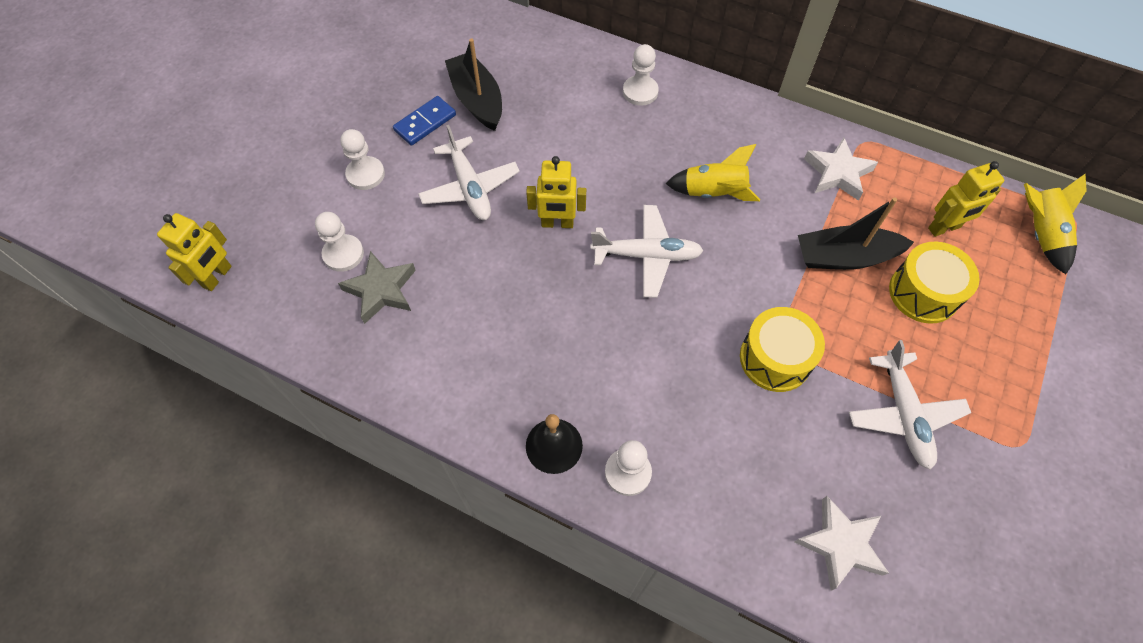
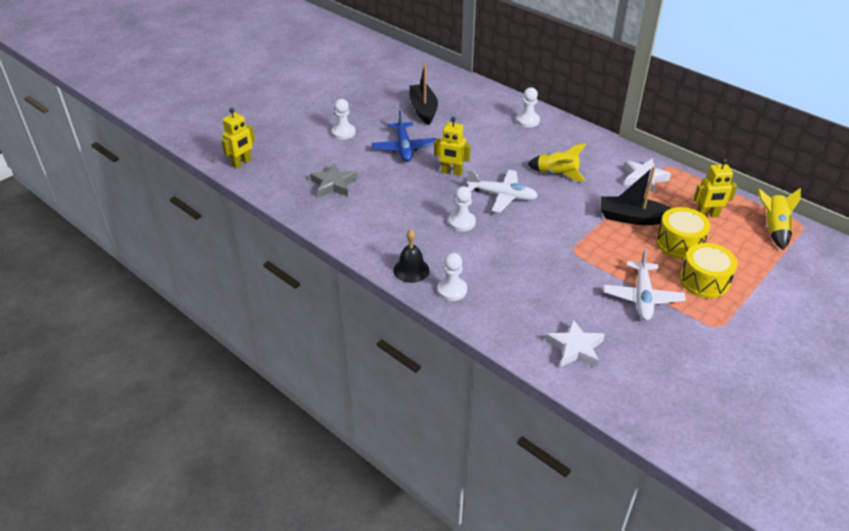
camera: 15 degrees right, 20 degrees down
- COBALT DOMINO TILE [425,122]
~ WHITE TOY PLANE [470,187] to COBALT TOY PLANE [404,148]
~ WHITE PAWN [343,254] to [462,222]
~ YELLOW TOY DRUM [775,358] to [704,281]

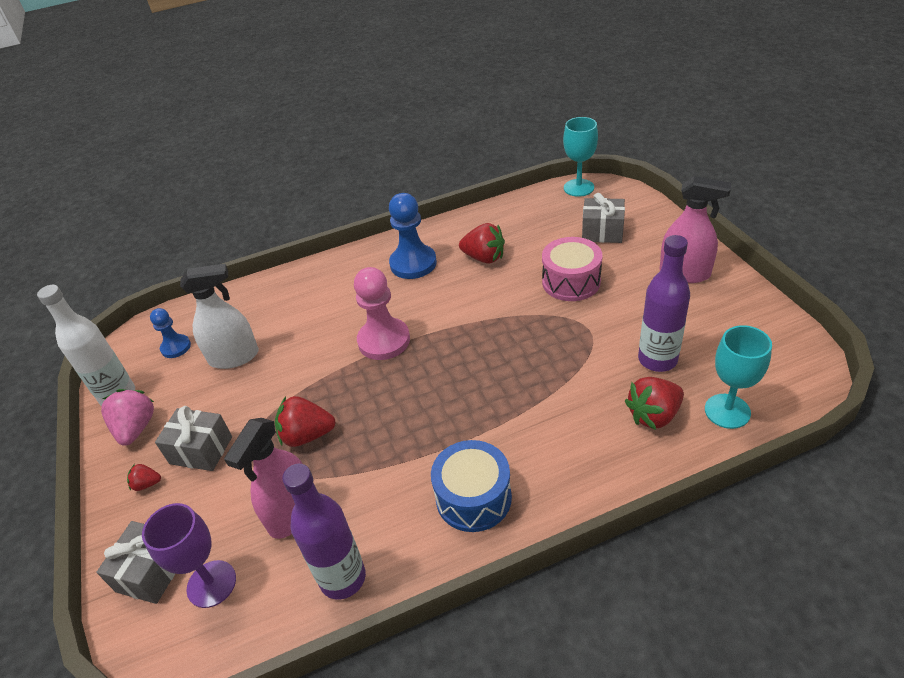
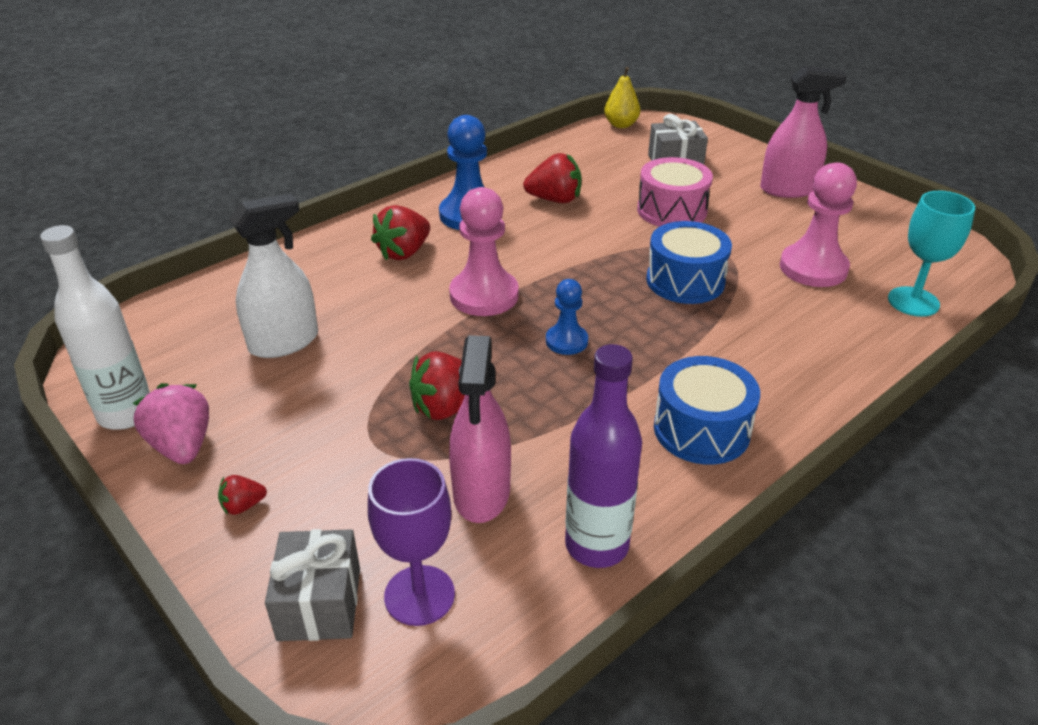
camera: 25 degrees left, 5 degrees down
~ TEAL GOBLET [578,188] to YELLOW PEAR [621,125]
~ PURPLE FLASK [657,360] to PINK PAWN [813,268]
~ COBALT PAWN [176,347] to [566,341]
~ CRIMSON TOY STRAWBERRY [653,415] to [404,252]
- ASH-GREY PRESENT [201,450]
+ COBALT TOY DRUM [685,281]

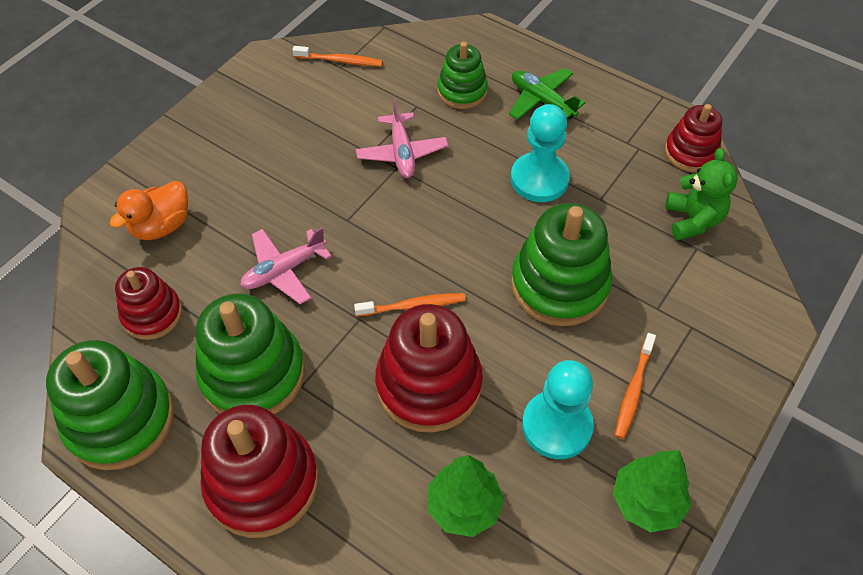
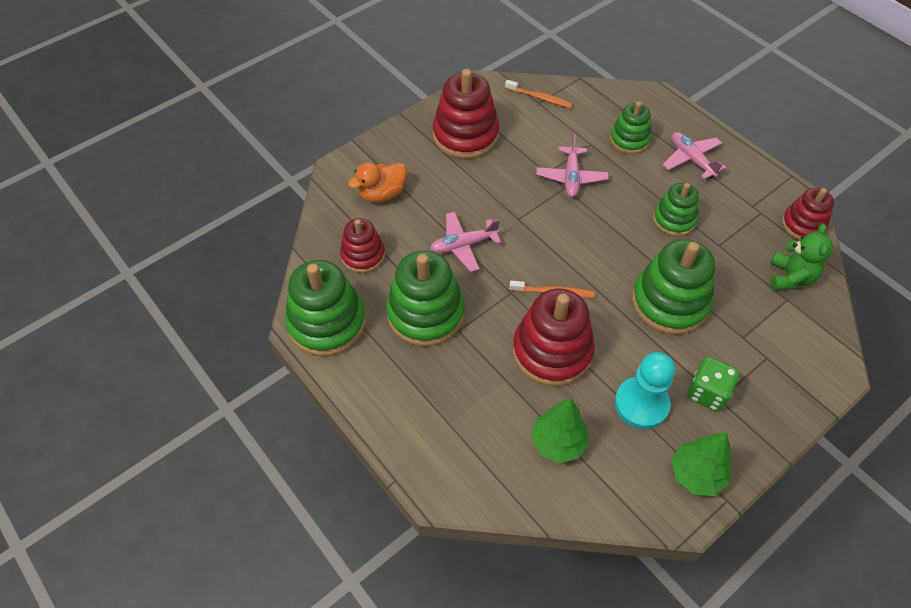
camera: 15 degrees right, 0 degrees up
~ EMERALD TOY PLANE [542,101] to PINK TOY PLANE [691,160]
~ TEAL PAWN [539,179] to EMERALD STACKING RINGS [674,220]
~ ORANGE-COLOURED DENTAL BRUSH [633,390] to EMERALD DICE [707,393]
~ CRIMSON STACKING RINGS [262,482] to [465,135]

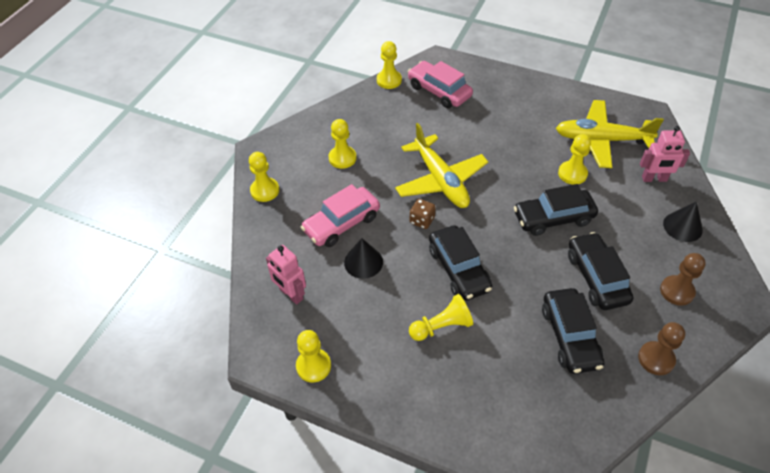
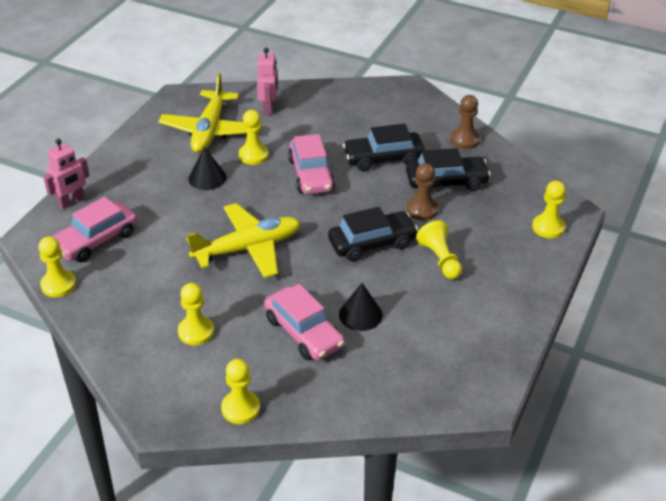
camera: 90 degrees left, 10 degrees down
~ JET-BLACK AUTOMOBILE [553,218] to PINK AUTOMOBILE [311,175]
- DARK BROWN DICE [422,220]
~ JET-BLACK CONE SHAPE [682,226] to [207,178]
~ PINK ROBOT [291,294] to [71,202]
~ DARK BROWN PAWN [677,291] to [422,210]
~ YELLOW PAWN [313,366] to [548,227]

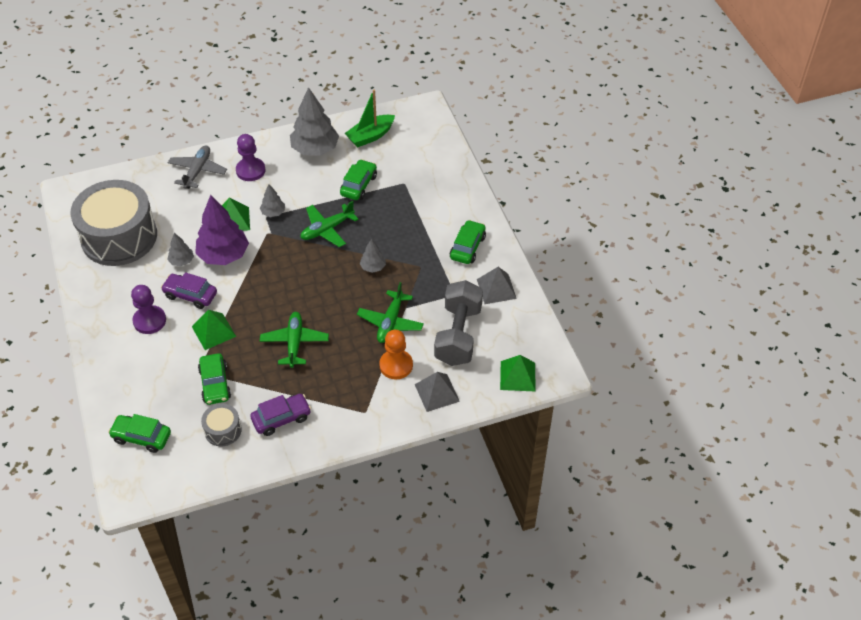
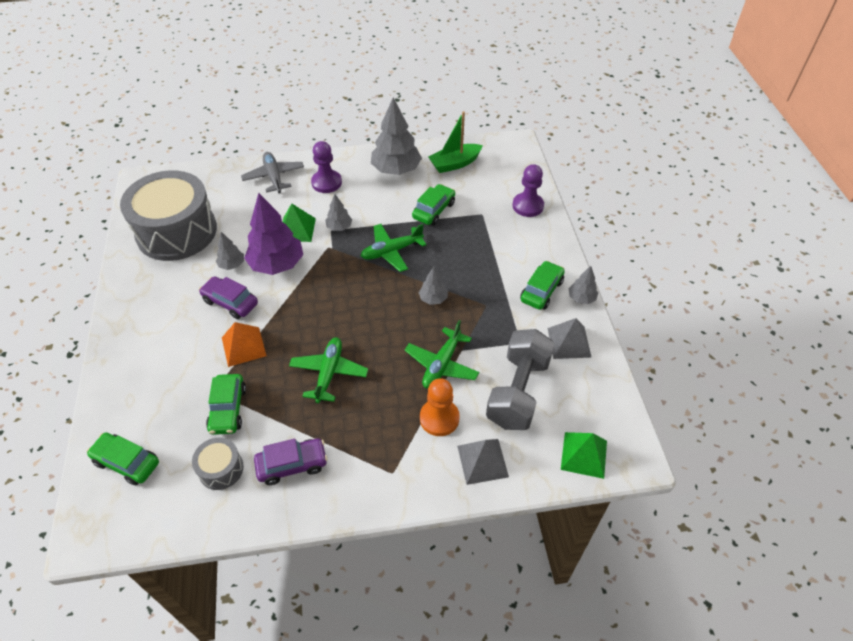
camera: 10 degrees right, 0 degrees up
~ ASH-GREY TOY PLANE [197,171] = [274,177] 45 degrees counterclockwise
~ PURPLE PAWN [149,321] to [527,206]
~ EMERALD PYRAMID SHAPE [213,331] to ORANGE-COLOURED PYRAMID SHAPE [243,346]
+ ASH-GREY FIR TREE [581,298]

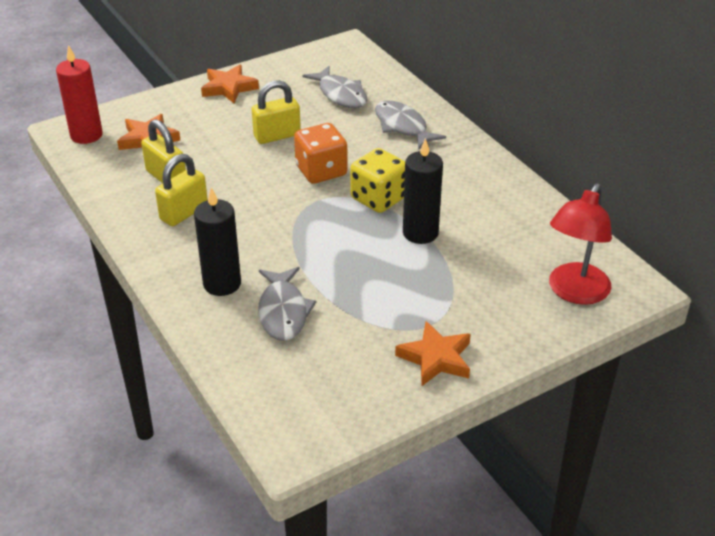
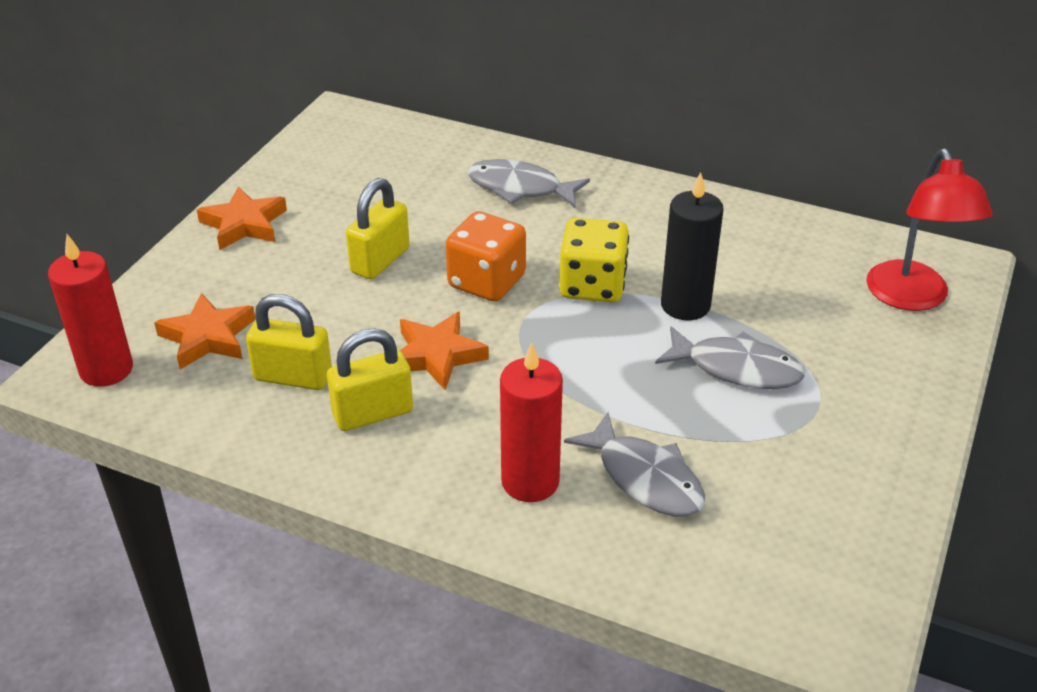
camera: 35 degrees left, 0 degrees up
~ ASH-GREY FISH FIGURE [340,95] to [737,368]
~ YELLOW SMALL LOCK [184,213] = [373,413] 60 degrees clockwise
~ JET-BLACK WAX CANDLE [222,284] to CRIMSON WAX CANDLE [530,481]
~ ORANGE-COLOURED FIVE-POINTED STAR [436,358] to [437,355]

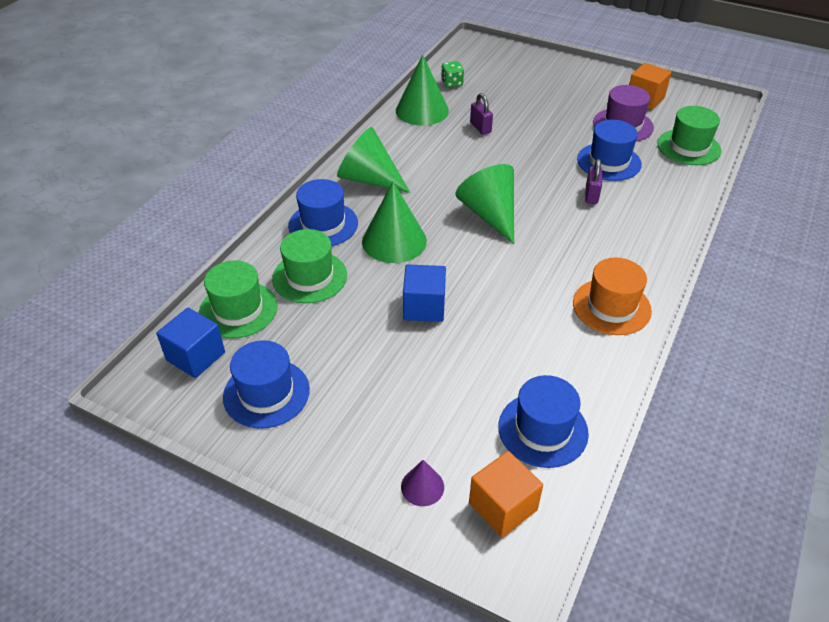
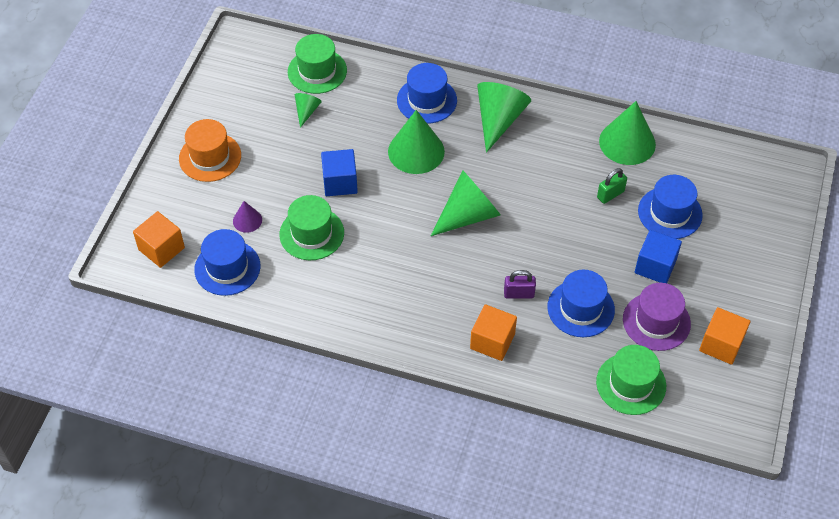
camera: 80 degrees right, 10 degrees up
- EMERALD DICE [452,83]
~ PURPLE SMALL LOCK [480,128] to EMERALD SMALL LOCK [610,194]
~ EMERALD HAT [310,277] to [311,233]
~ ORANGE-COLOURED HAT [611,307] to [210,157]
~ COBALT CUBE [196,356] to [655,266]
~ COBALT HAT [266,393] to [670,213]
~ PURPLE CONE SHAPE [422,486] to [247,220]
+ EMERALD CONE SHAPE [306,111]
+ ORANGE-COLOURED CUBE [492,341]

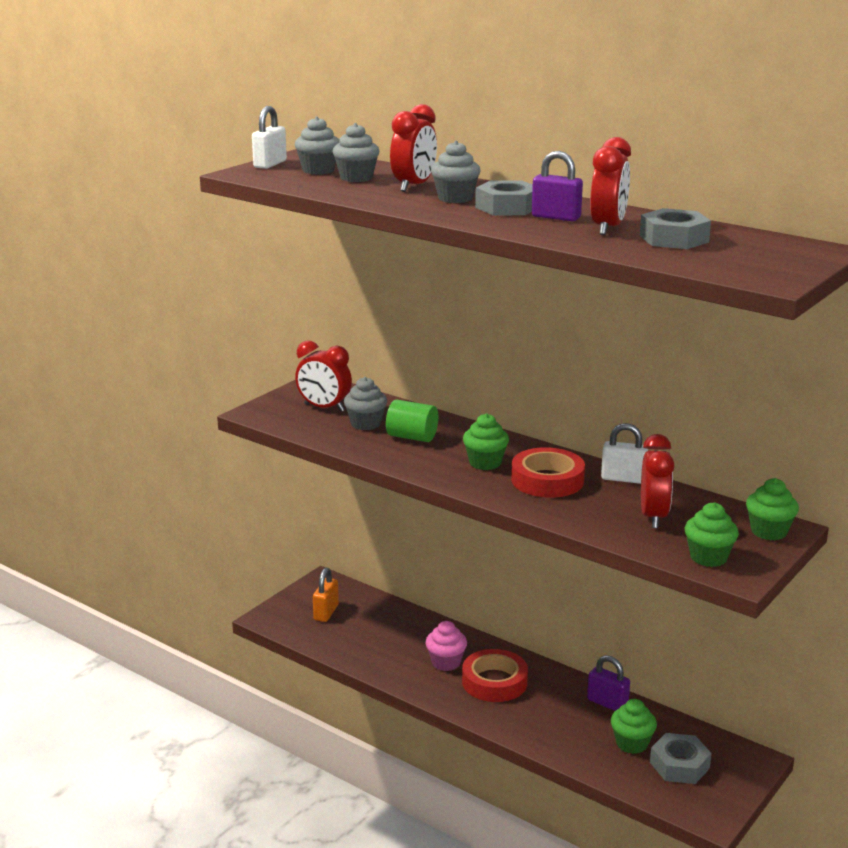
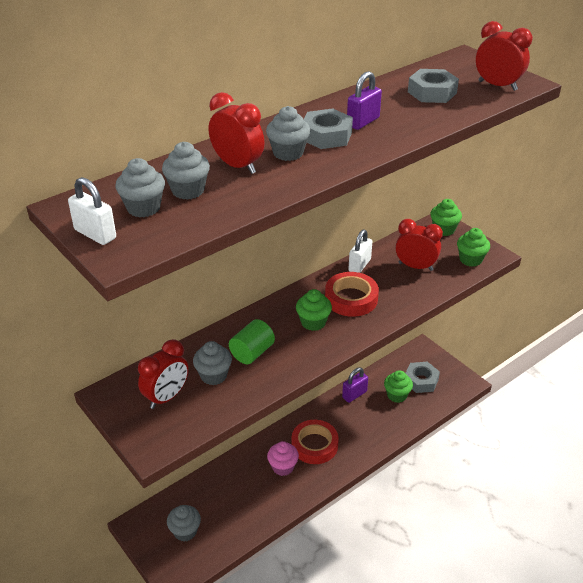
camera: 75 degrees left, 15 degrees up
~ CRIMSON ALARM CLOCK [607,228] to [497,86]
~ ORANGE-COLOURED SMALL LOCK [326,612] to ASH-GREY FAIRY CAKE [185,531]

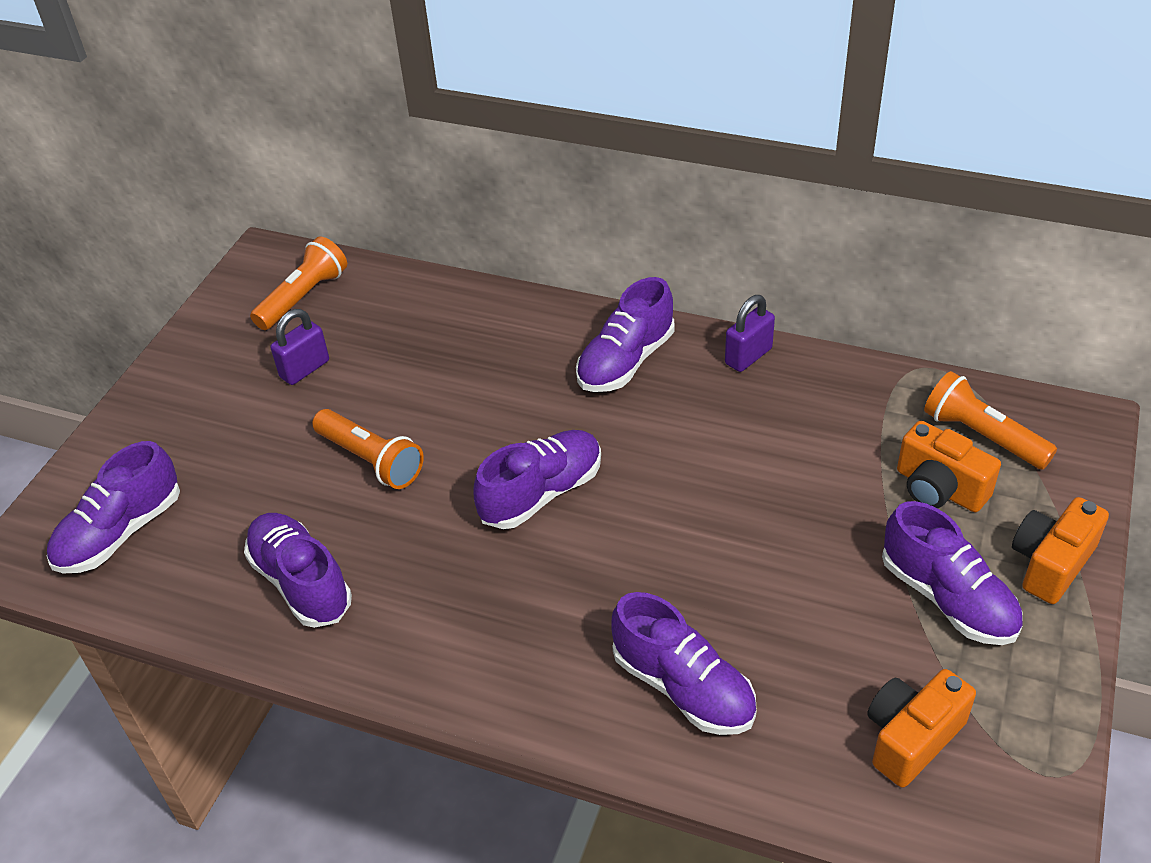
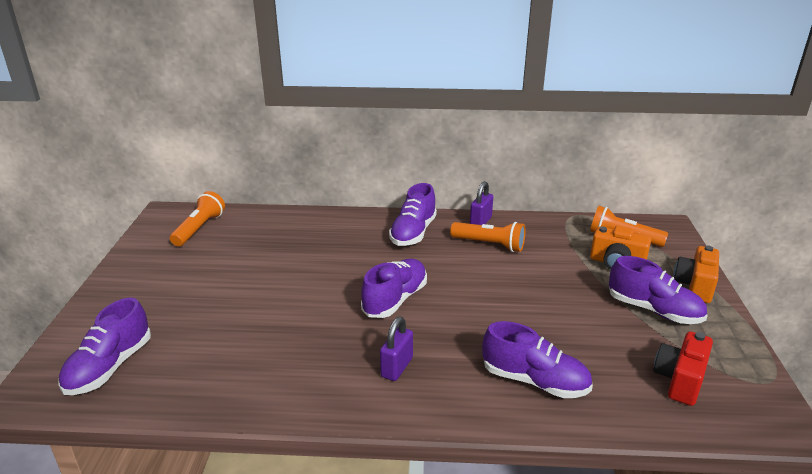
camera: 20 degrees left, 15 degrees down
~ PURPLE SMALL LOCK [305,369] to [397,367]
~ ORANGE-COLOURED FLASHLIGHT [371,460] to [489,244]
- PURPLE SHOE [301,582]
~ ORANGE-COLOURED CAMERA [911,738] to CRIMSON CAMERA [680,380]

